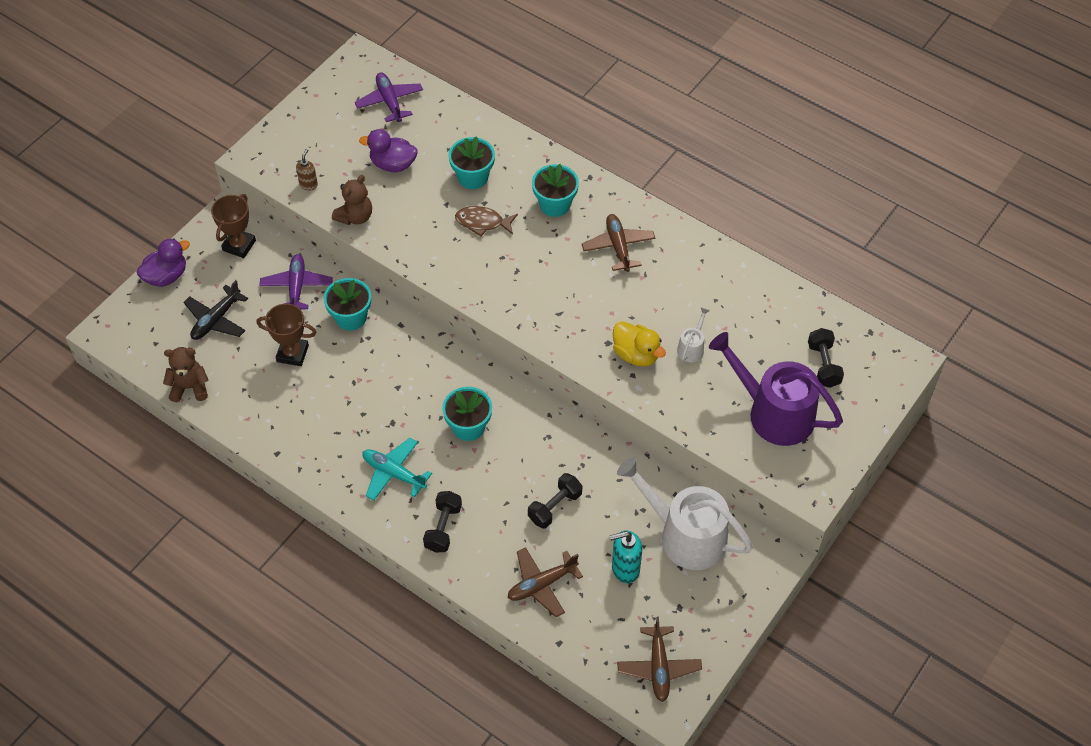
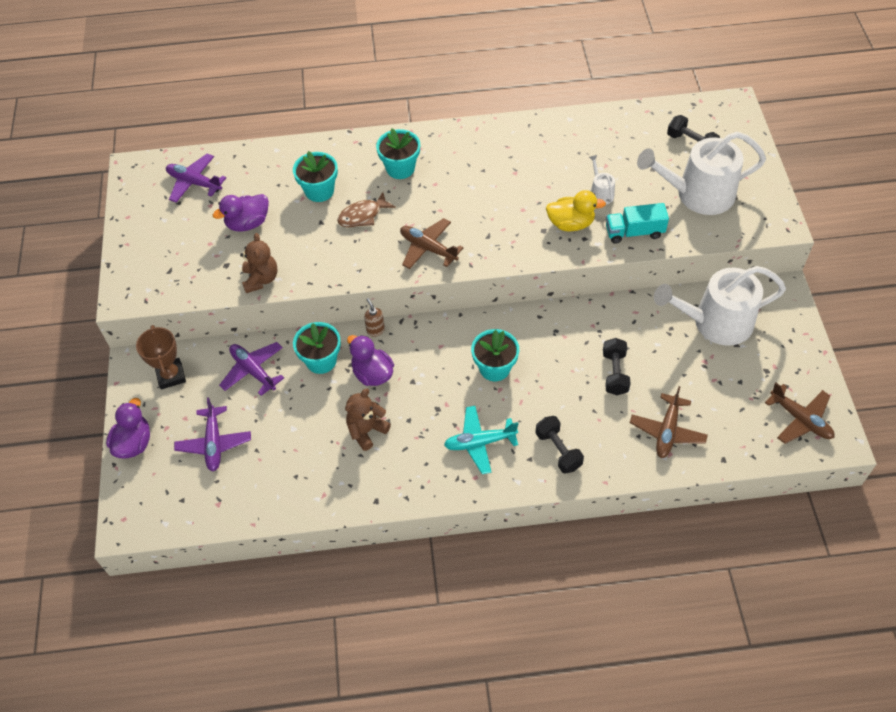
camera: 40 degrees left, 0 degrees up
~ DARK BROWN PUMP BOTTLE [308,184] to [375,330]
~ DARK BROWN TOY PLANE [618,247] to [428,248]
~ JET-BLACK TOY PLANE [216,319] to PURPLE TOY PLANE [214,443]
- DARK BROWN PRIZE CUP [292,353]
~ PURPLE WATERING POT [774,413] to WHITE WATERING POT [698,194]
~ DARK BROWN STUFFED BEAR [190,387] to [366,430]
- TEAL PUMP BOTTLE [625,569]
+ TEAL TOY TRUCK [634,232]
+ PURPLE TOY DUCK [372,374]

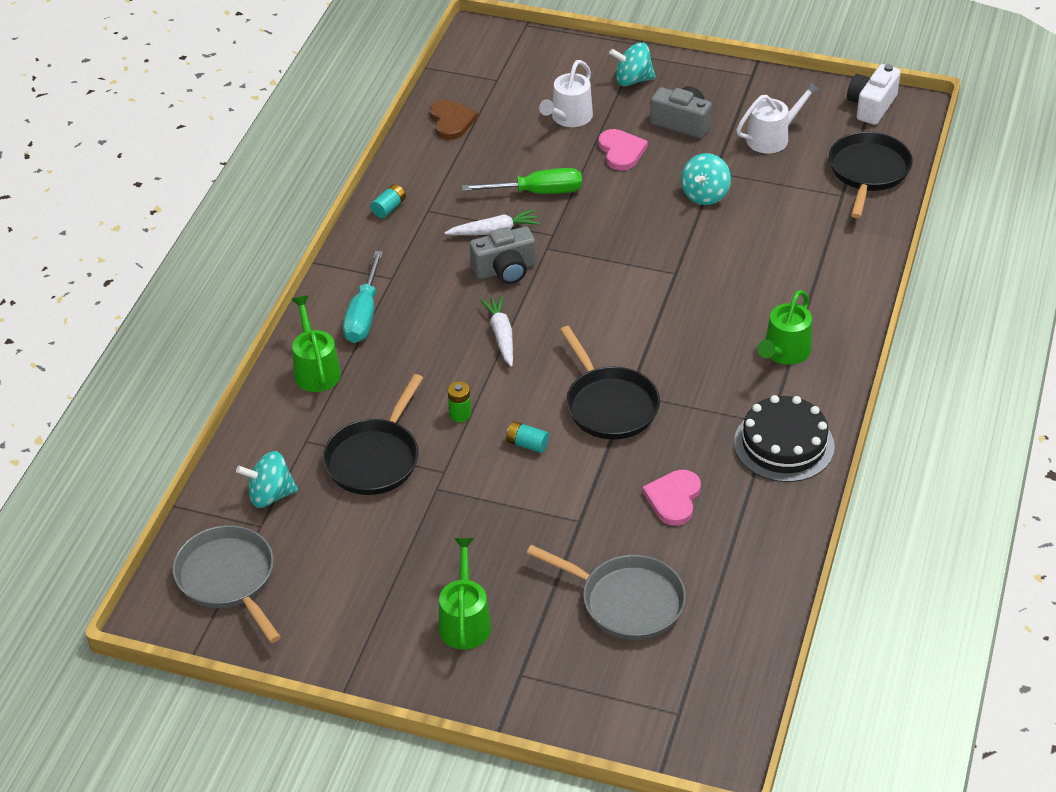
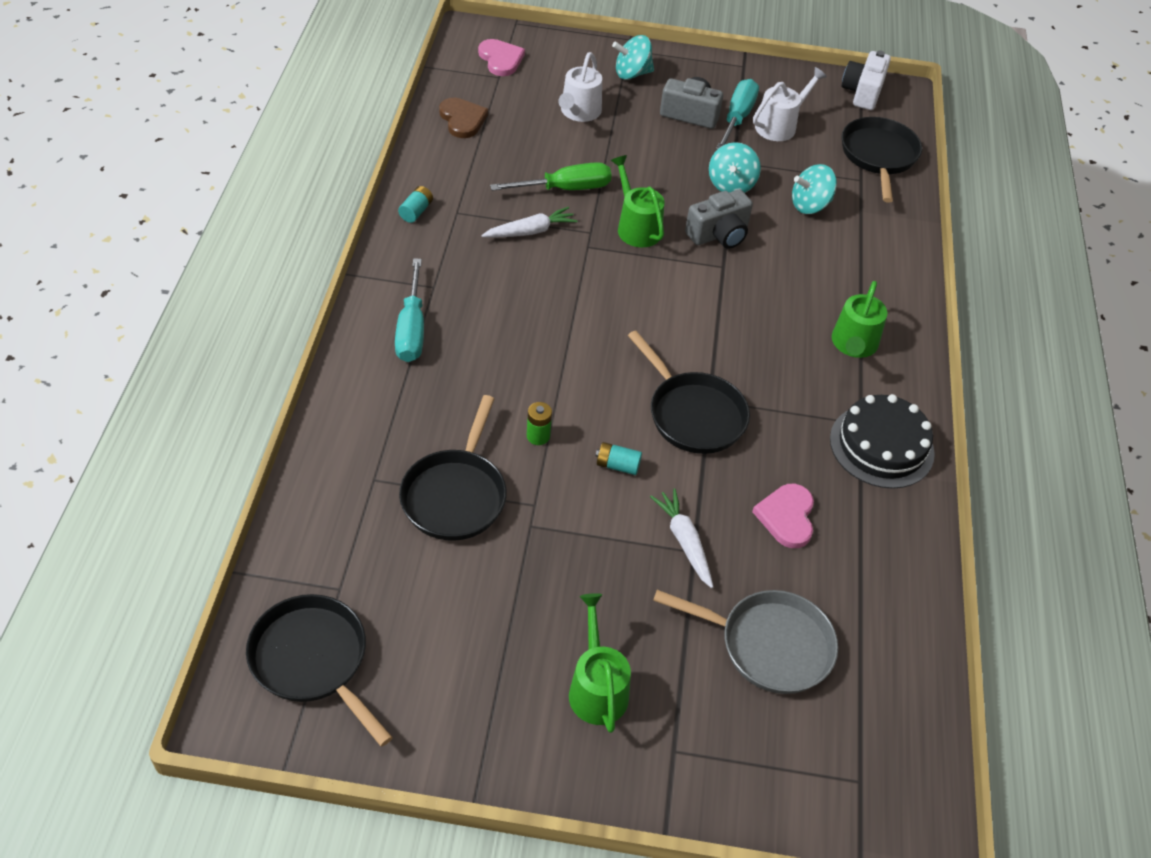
camera: 15 degrees left, 5 degrees up
~ PINK HEART SHAPE [621,151] to [501,59]
~ ASH-GREY CAMERA [505,270] to [719,234]
~ WHITE ROOT VEGETABLE [501,335] to [684,541]
~ EMERALD WATERING POT [315,370] to [636,227]
~ TEAL WHIRLIGIG [270,495] to [810,205]
~ ASH-GREY PAN [228,579] to JET-BLACK PAN [313,661]
+ TEAL SCREWDRIVER [737,117]

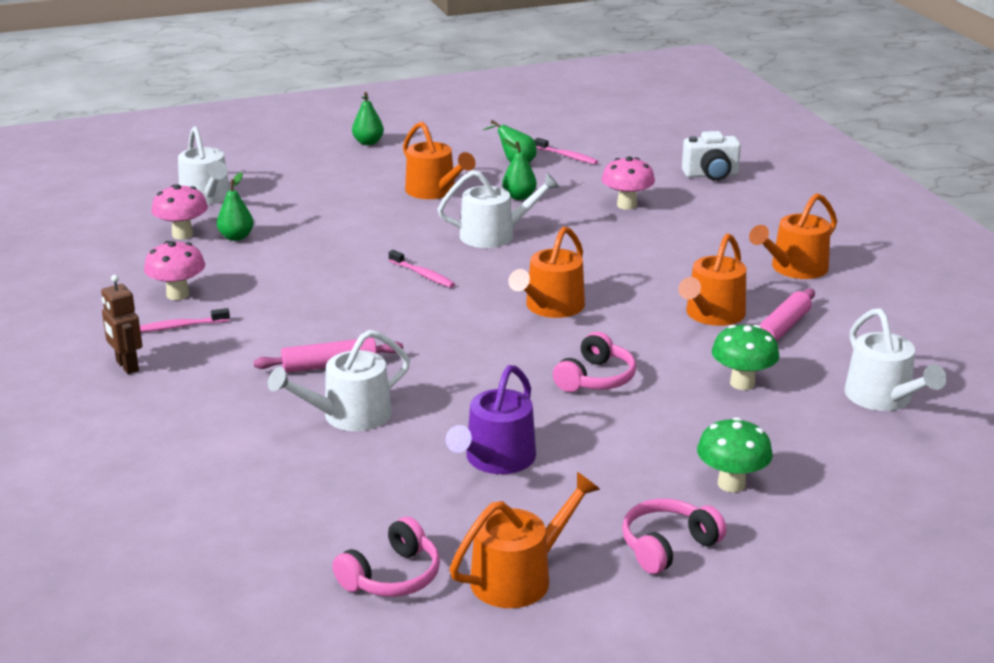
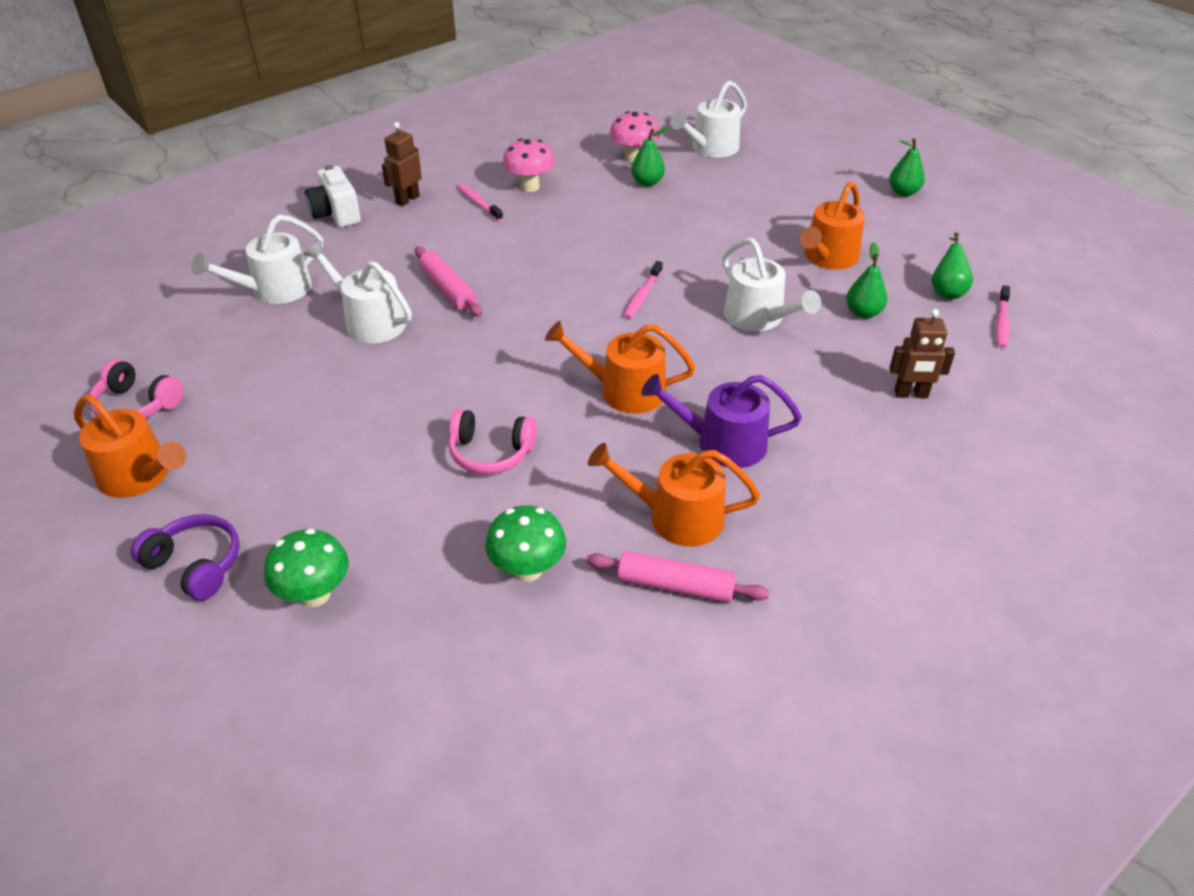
camera: 70 degrees right, 15 degrees up
~ WHITE CAMERA [711,175] to [336,214]
~ PINK TOADSTOOL [627,205] to DARK BROWN ROBOT [911,394]
- ORANGE-COLOURED WATERING POT [794,268]
~ WHITE WATERING POT [883,398] to [274,290]
~ PURPLE WATERING POT [496,459] to [722,443]
~ PINK HEADPHONES [667,546] to PURPLE HEADPHONES [196,565]

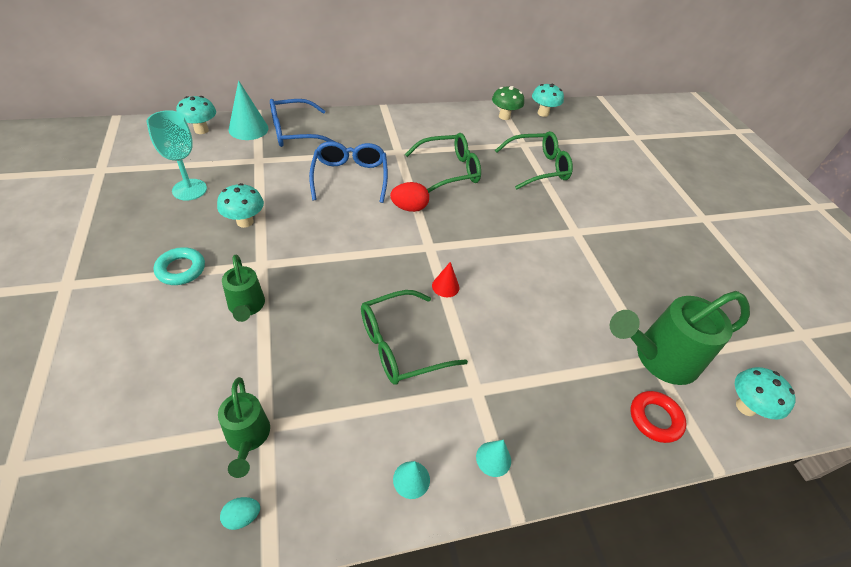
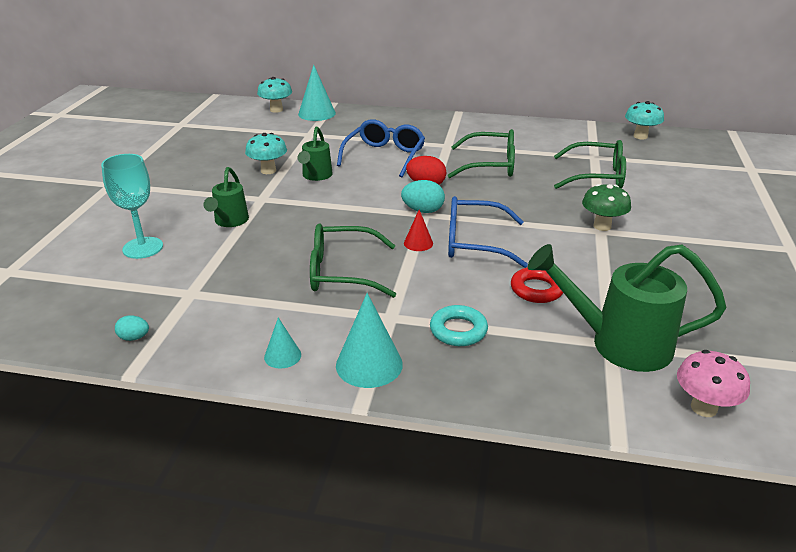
camera: 30 degrees right, 15 degrees down
~ EMERALD TOADSTOOL [504,116] to [602,226]
~ COBALT EYEGLASSES [294,132] to [474,242]
~ TEAL GOBLET [189,189] to [143,248]
~ TEAL RING [181,269] to [458,330]
~ TEAL TOADSTOOL [746,407] to PINK TOADSTOOL [703,408]
~ EMERALD WATERING POT [248,437] to [316,176]
~ CRIMSON RING [655,419] to [536,289]
~ TEAL CONE SHAPE [493,459] = [369,364] x1.79
+ TEAL EGG [423,210]

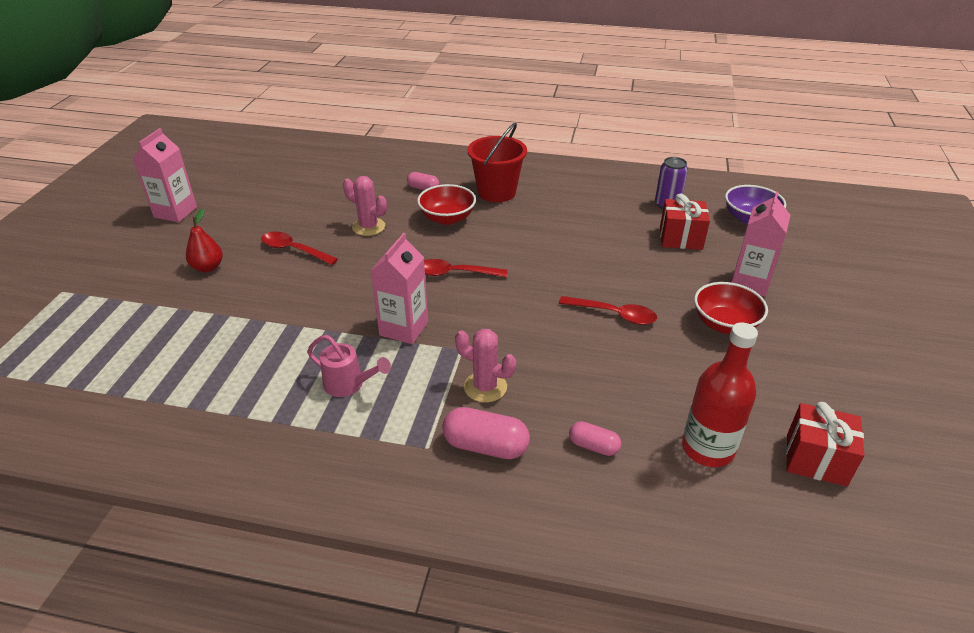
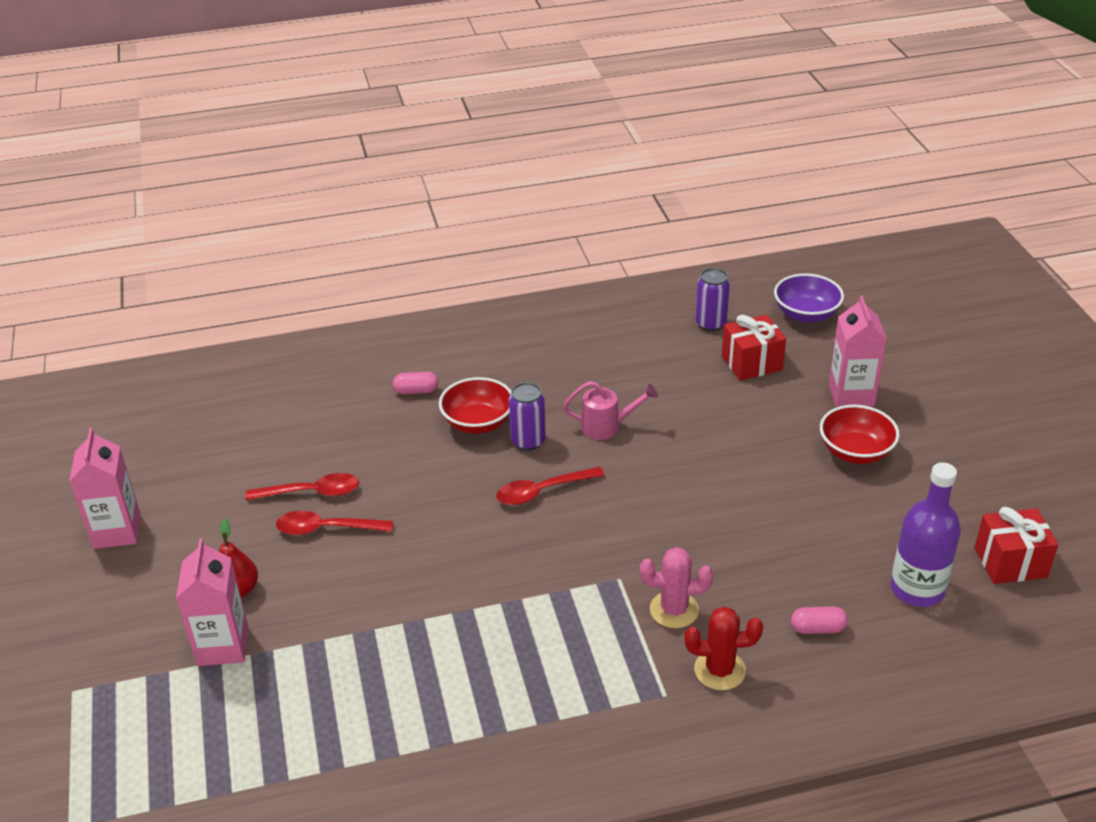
camera: 25 degrees left, 0 degrees up
- CRIMSON PAIL [496,192]
- PINK SAGUARO CACTUS [368,227]
~ PINK JUICE CARTON [404,328] to [223,646]
~ CRIMSON TABLESPOON [614,314] to [311,492]
~ CRIMSON FLASK [707,448] to PURPLE FLASK [917,589]
~ PINK WATERING POT [349,385] to [607,426]
~ PINK CAPSULE [485,446] to CRIMSON SAGUARO CACTUS [719,670]
+ PURPLE CAN [528,441]

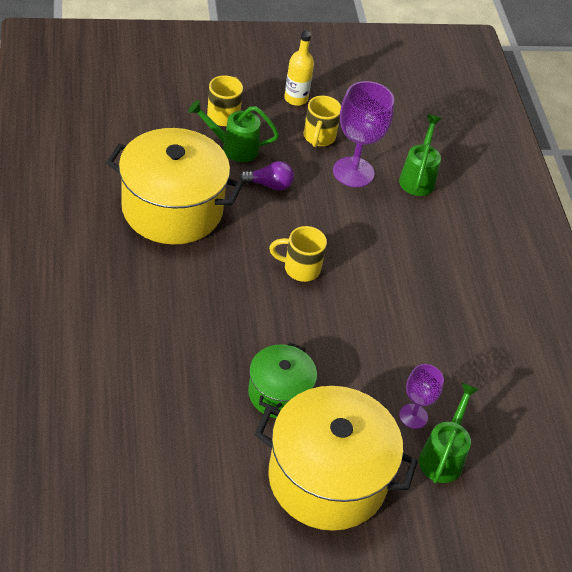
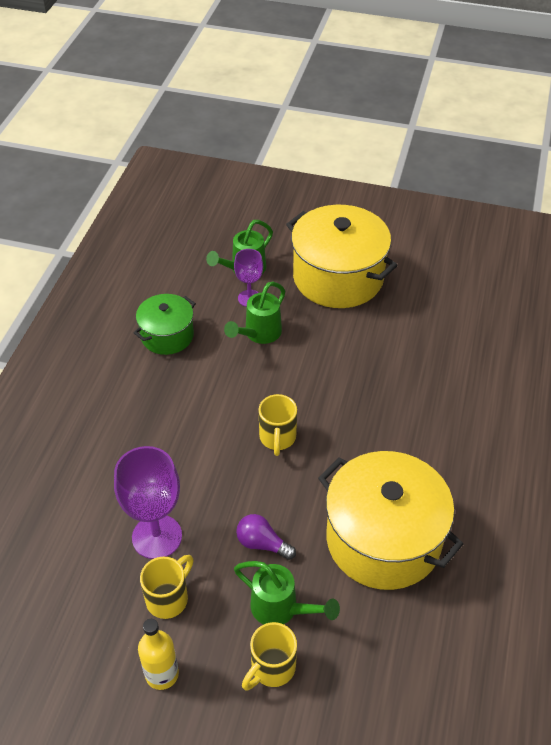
camera: 150 degrees left, 0 degrees up
~ EMERALD WATERING POT [418,177] to [259,334]
~ YELLOW TEA MUG [300,268] = [277,438] 60 degrees clockwise
~ EMERALD POT [279,393] to [167,335]

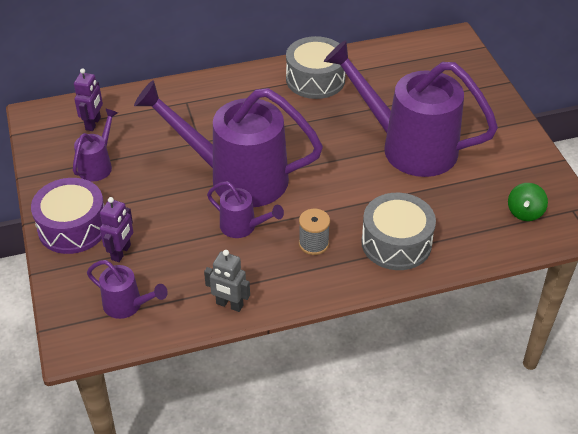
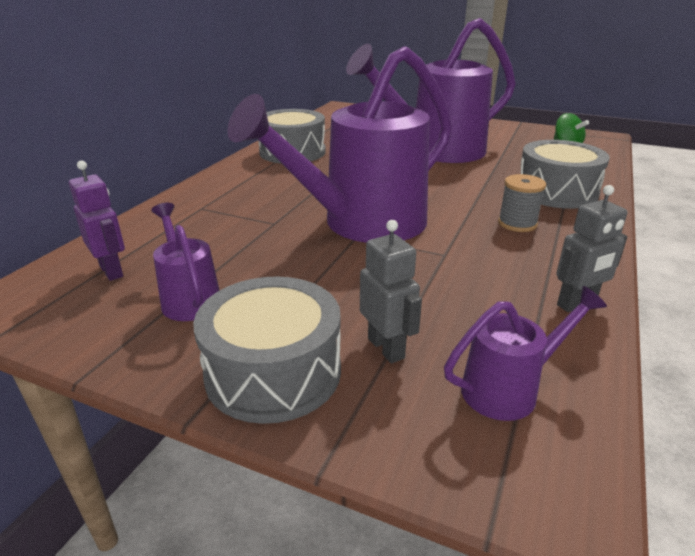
camera: 50 degrees left, 15 degrees down
~ PURPLE TOY DRUM [73,227] to ASH-GREY TOY DRUM [273,372]
- PURPLE WATERING POT [243,227]
~ PURPLE ROBOT [121,252] to ASH-GREY ROBOT [386,348]

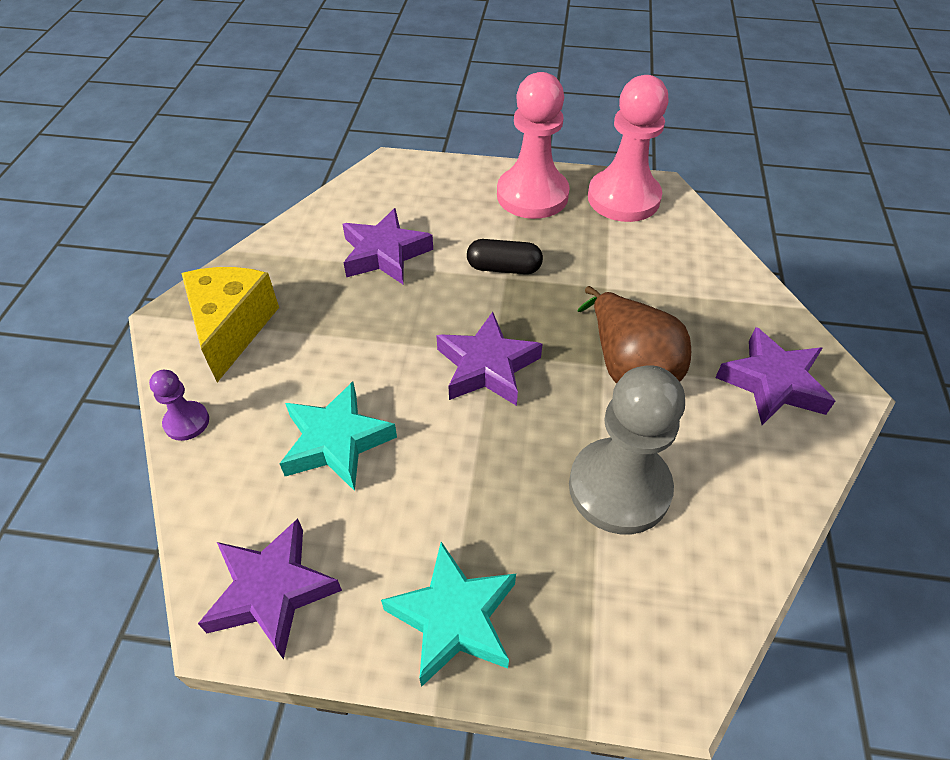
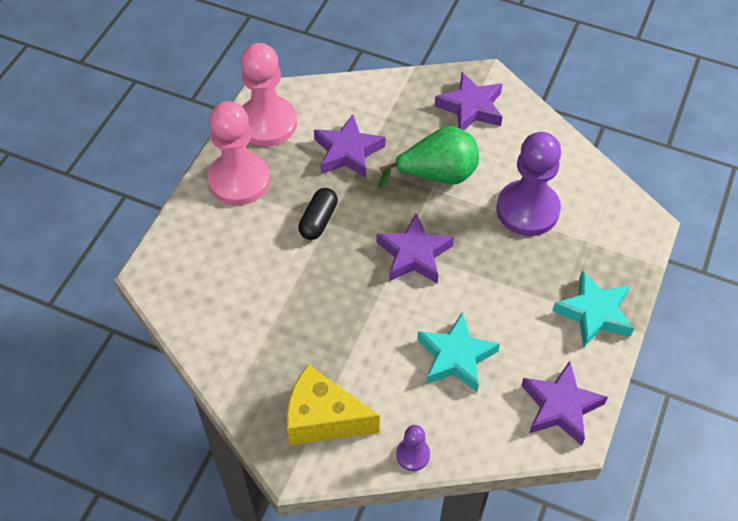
camera: 75 degrees left, 5 degrees up
~ PURPLE FIVE-POINTED STAR [385,254] to [348,152]
~ DARK BROWN PEAR [629,366] to EMERALD PEAR [437,175]
~ ASH-GREY PAWN [619,488] to PURPLE PAWN [527,210]

